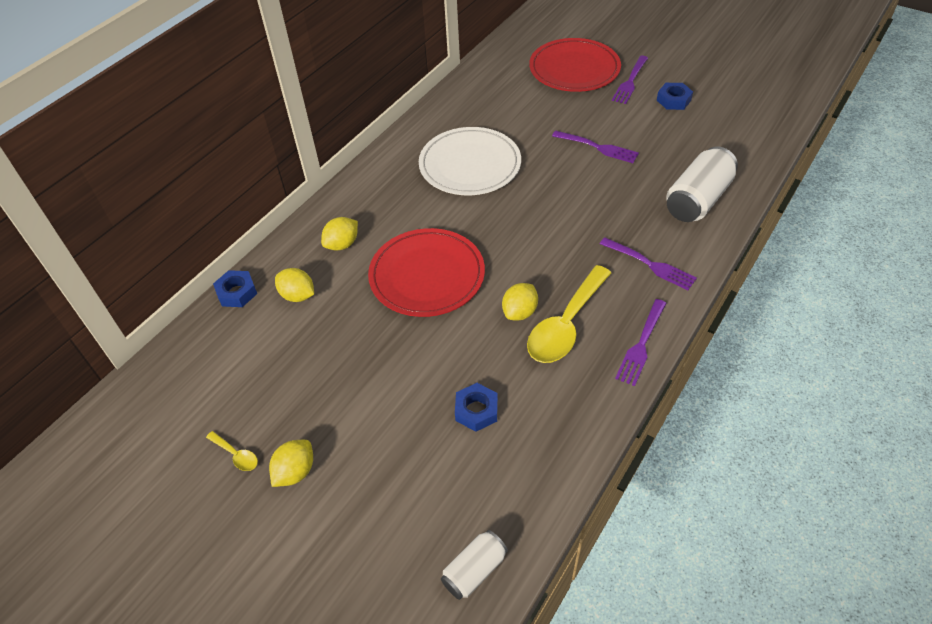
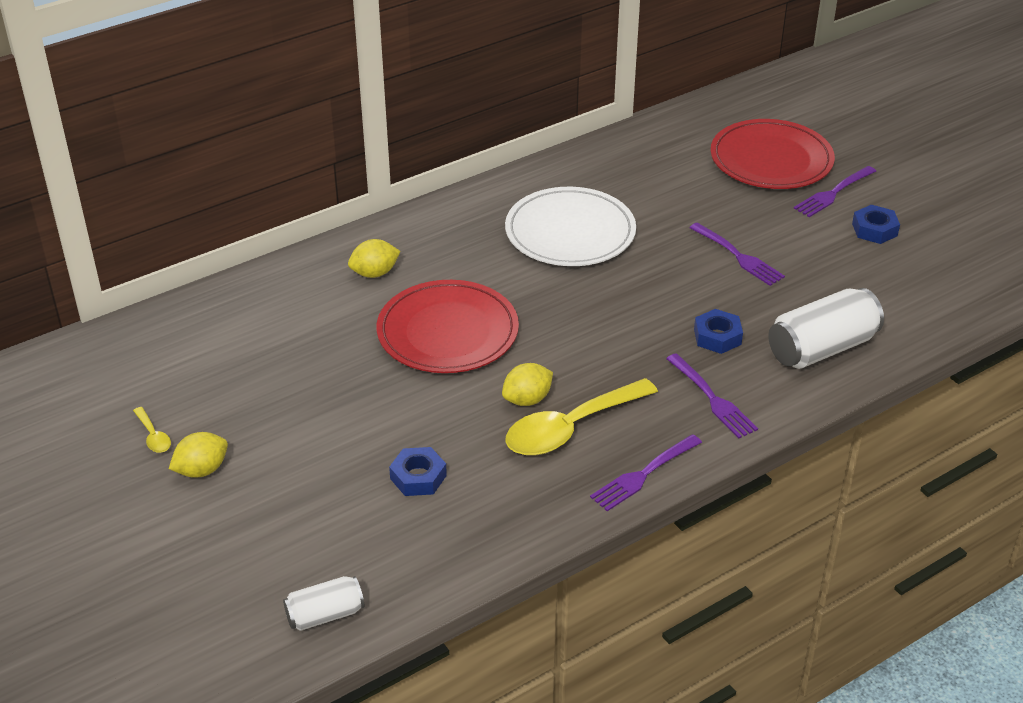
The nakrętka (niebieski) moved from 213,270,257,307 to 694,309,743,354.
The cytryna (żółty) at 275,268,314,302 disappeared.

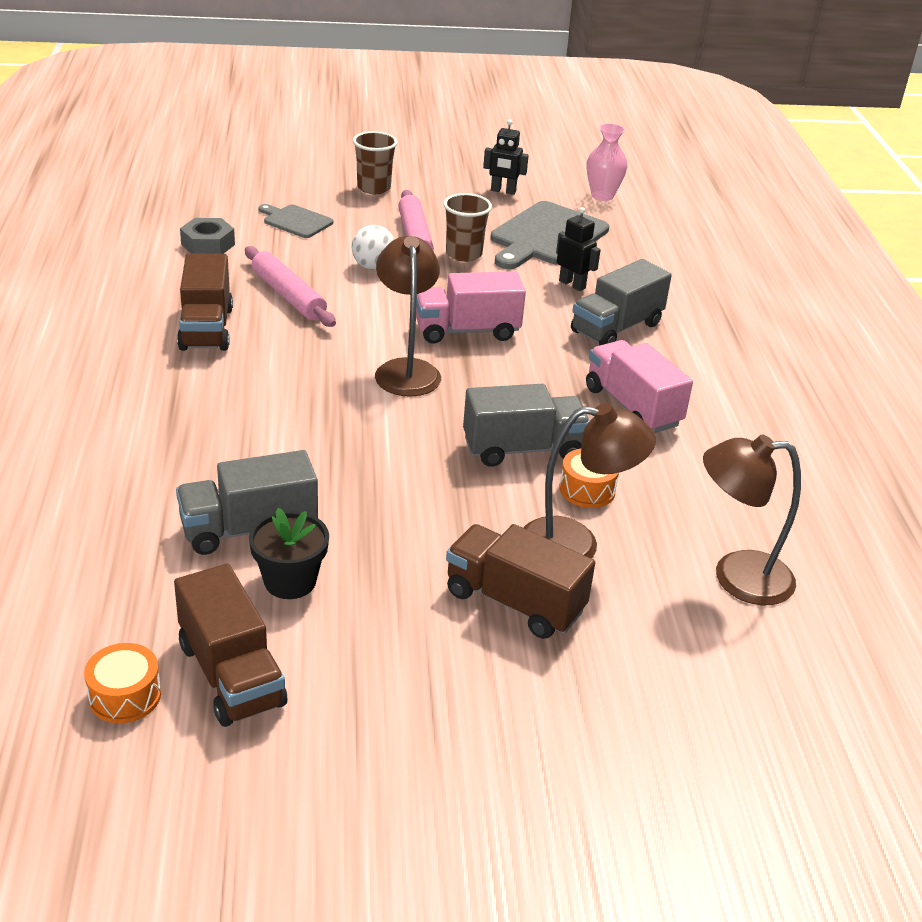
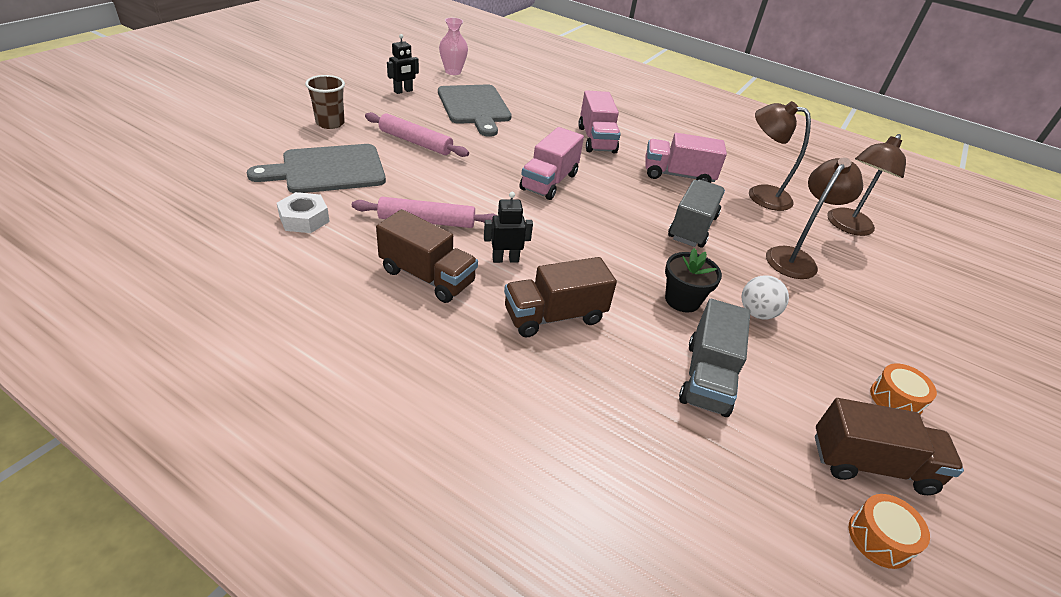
The deska do krojenia (szary) at 259,204,333,238 changed to 1.86 times the size.
The nakrętka (szary) at 180,218,235,254 became the nakrętka (biały) at 277,192,330,233.
The robot (czarny) moved from 556,207,601,291 to 484,192,533,263.
The ciężarówka (brązowy) moved from 446,524,595,639 to 504,257,617,337.
The ciężarówka (szary) at 571,259,672,345 became the ciężarówka (różowy) at 578,90,621,154.
The doniczka (czarny) moved from 249,508,329,599 to 665,248,722,313.
The piłka (biały) moved from 352,225,395,270 to 742,275,789,319.
The lampka (brązowy) moved from 375,236,441,397 to 749,101,811,211.
The bęben (pomarańczowy) moved from 559,449,619,508 to 870,364,937,415.
The szklanka (brązowy) at 443,193,492,262 disappeared.

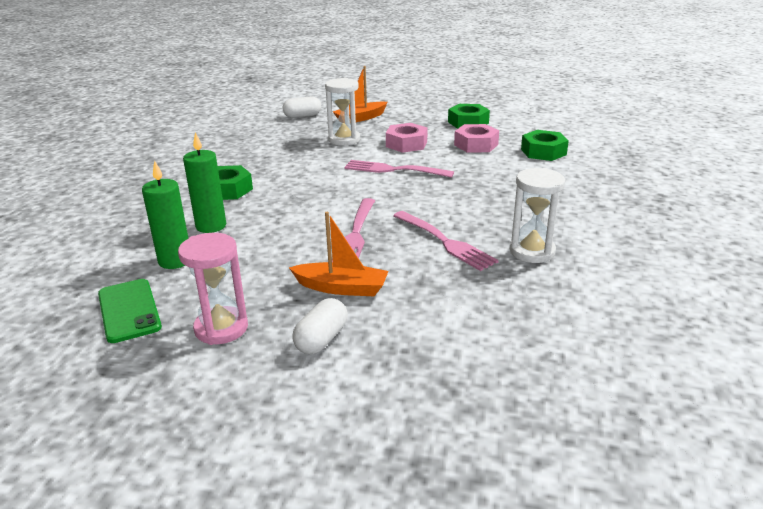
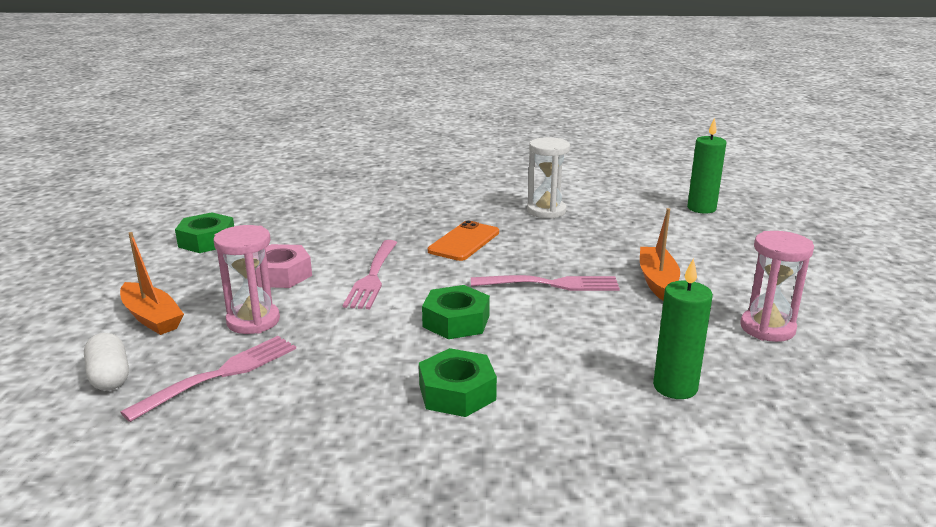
The widelec (różowy) moved from 393,211,499,271 to 120,336,296,422.
The klepsydra (biały) at 325,78,360,146 became the klepsydra (różowy) at 213,225,280,334.
The nakrętka (zielony) moved from 521,130,569,161 to 422,285,490,339.
The telefon (pomarańczowy) at 428,220,499,261 appeared.
The świeca (zielony) moved from 183,132,226,233 to 687,118,727,214.
The telefon (zielony) at 98,279,162,343 disappeared.
The kapsułka (biały) at 292,298,348,354 disappeared.
The nakrętka (różowy) at 454,124,499,153 disappeared.

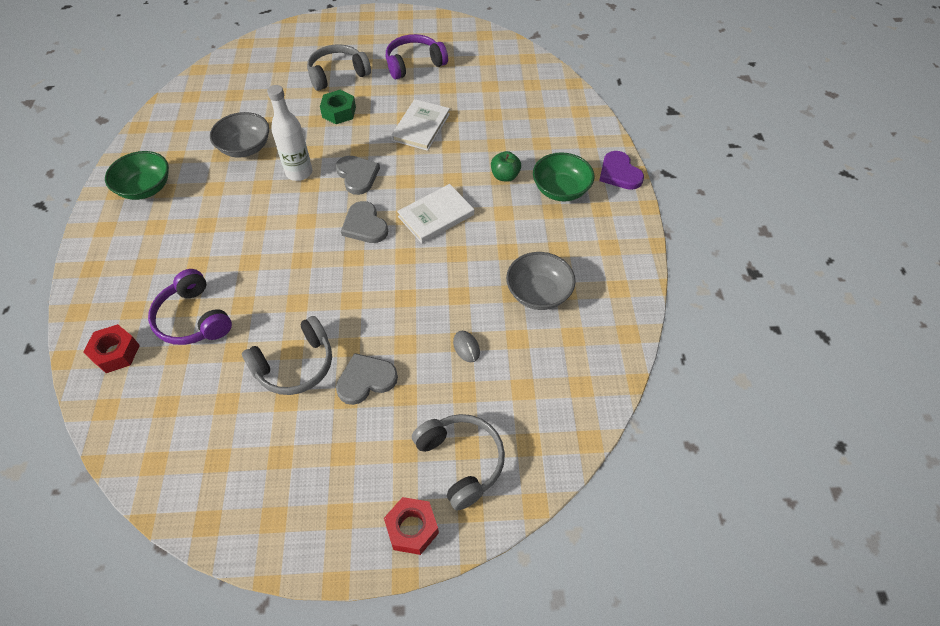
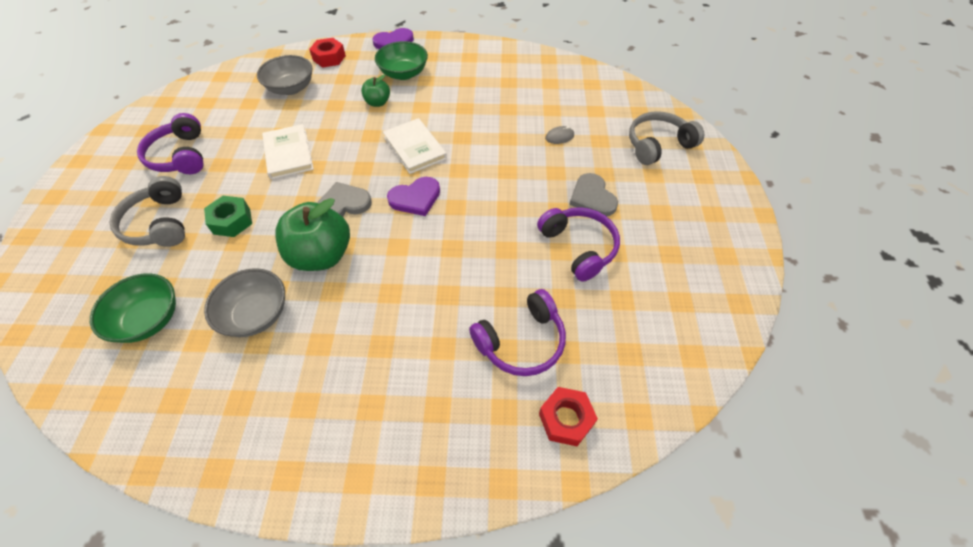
The miska (zielony) moved from 105,151,169,200 to 90,273,176,343.
The miska (szary) moved from 506,252,576,310 to 257,55,313,95.
The książka (biały) at 391,99,450,151 turned 45 degrees clockwise.
The butelka (biały) at 267,85,313,181 was replaced by the jabłko (zielony) at 275,198,350,271.
The nakrętka (czerwony) moved from 384,497,439,555 to 309,38,346,68.
The serce (szary) at 341,201,388,243 became the serce (fioletowy) at 387,177,440,216.
The słuchawki (szary) at 242,316,332,395 became the słuchawki (fioletowy) at 537,207,620,282.

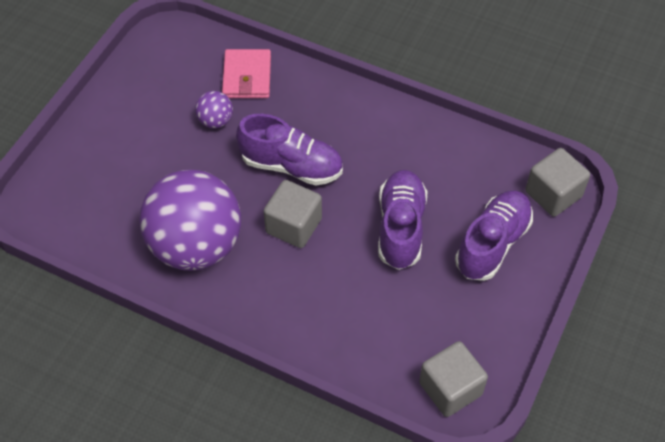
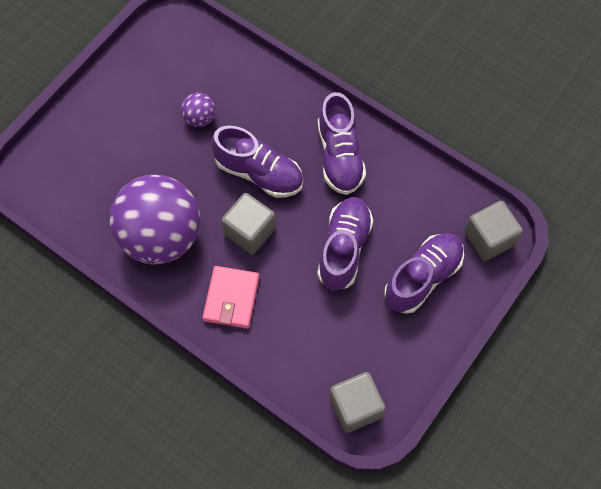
The portfel (różowy) moved from 222,49,271,98 to 202,266,260,329.
The but (fioletowy) at 318,92,366,195 appeared.

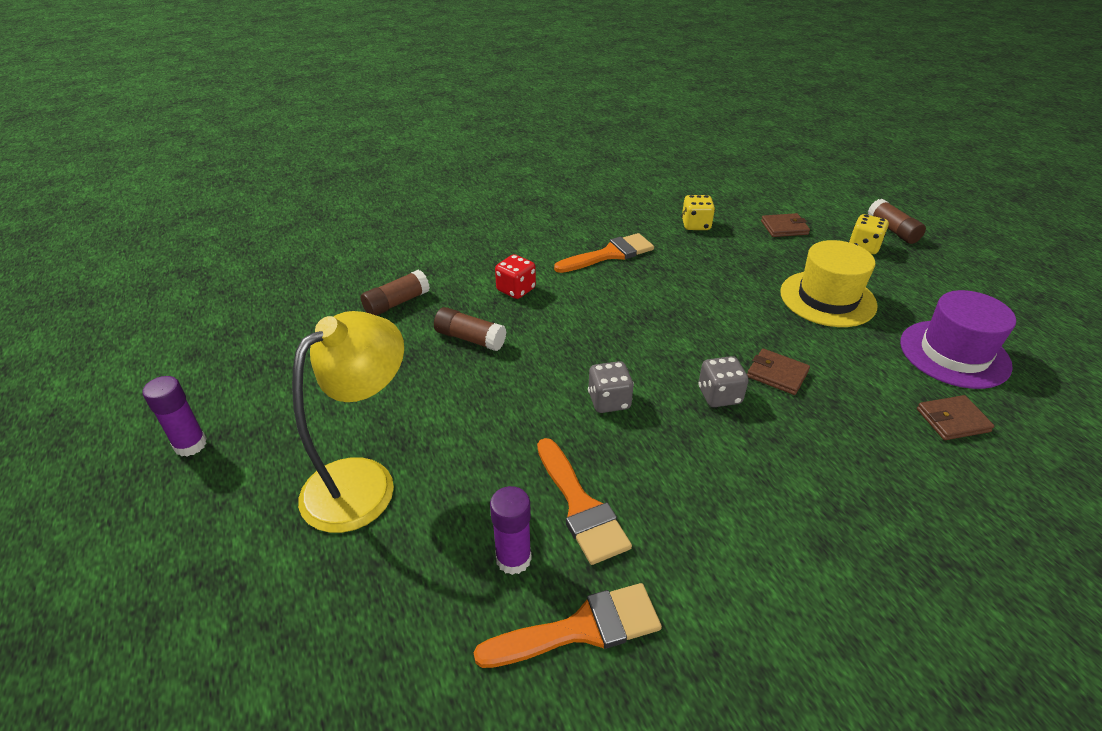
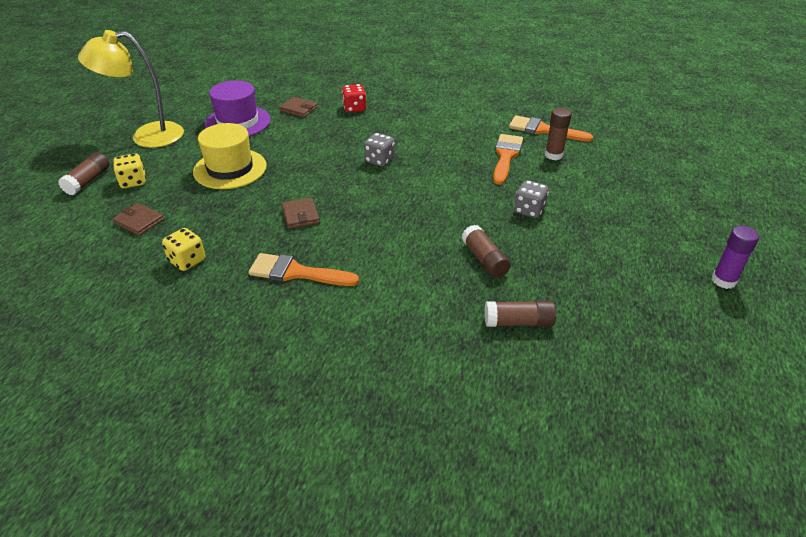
The lampka (żółty) moved from 292,311,404,533 to 78,30,184,148.
The portfel (brązowy) moved from 747,349,810,395 to 282,198,320,229.
The kostka do gry (czerwony) moved from 495,254,536,299 to 342,84,366,113.
The kostka do gry (szary) moved from 588,361,634,413 to 514,180,549,218.
The klej w sztyfcie (fioletowy) at 490,486,532,575 became the klej w sztyfcie (brązowy) at 545,108,572,160.

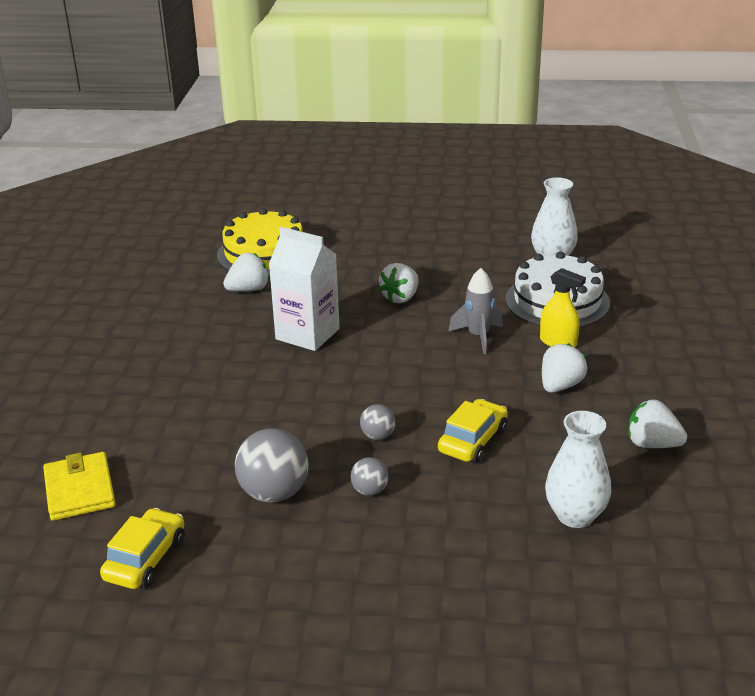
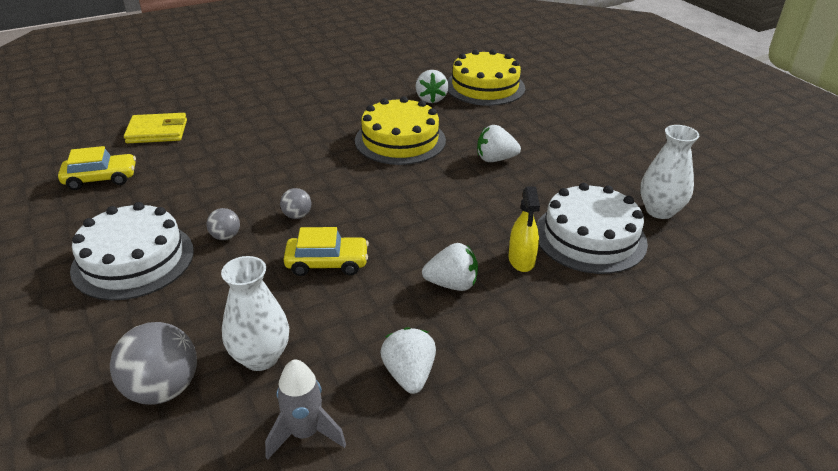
The tort (biały) at 70,202,194,300 appeared.
The piłka (szary) moved from 235,429,309,503 to 110,322,197,405.
The portfel (żółty) at 43,452,116,521 turned 45 degrees clockwise.
The rakieta (szary) moved from 449,268,503,354 to 265,360,346,460.
The karton mleka (biały) at 269,227,340,351 was replaced by the tort (żółty) at 355,97,446,165.
The truskawka (biały) at 223,253,269,291 turned 60 degrees clockwise.

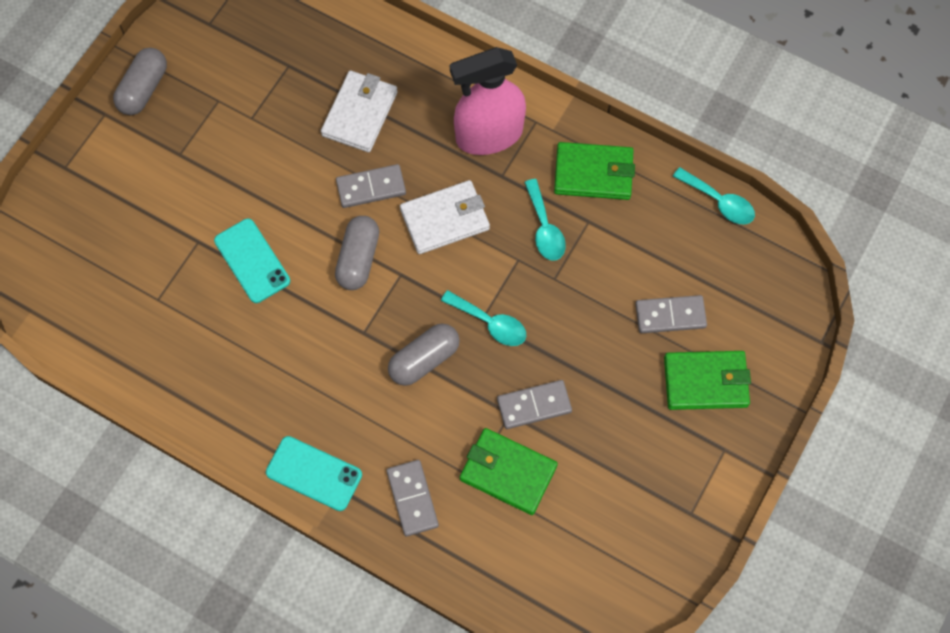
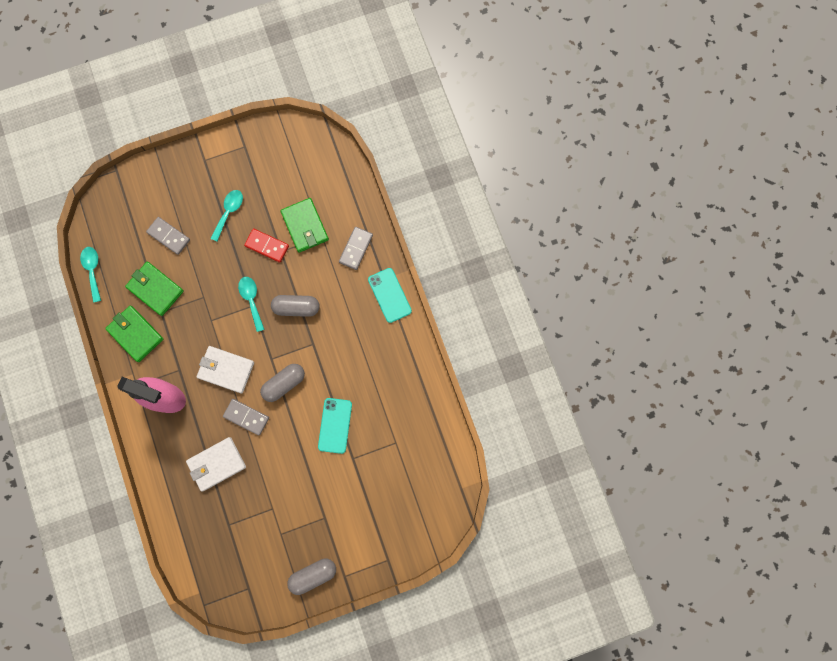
The portfel (zielony) moved from 664,351,751,410 to 125,261,184,316.
The łyżka (turkusowy) moved from 524,179,566,261 to 210,190,243,242.
The kostka domina (szary) at 497,380,572,429 became the kostka domina (czerwony) at 244,229,289,263.

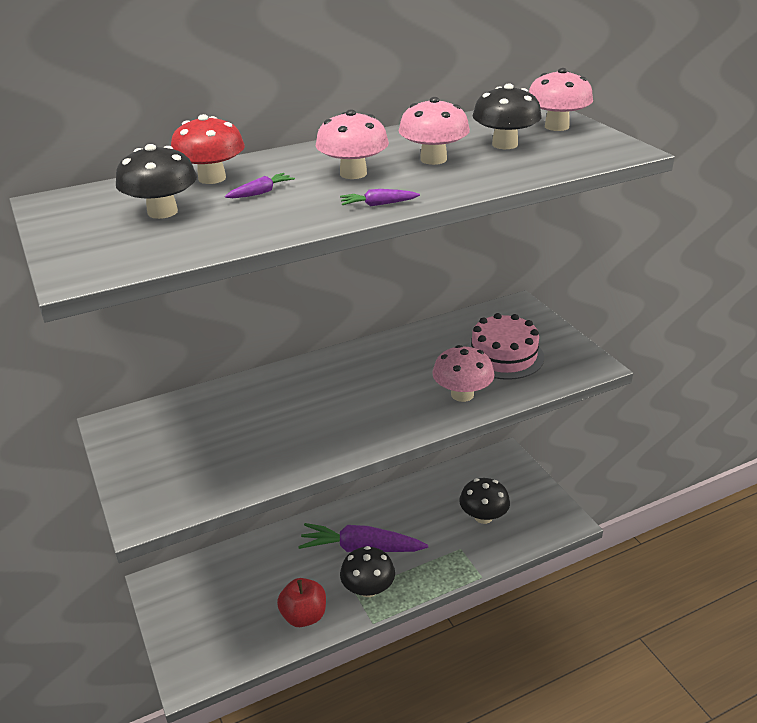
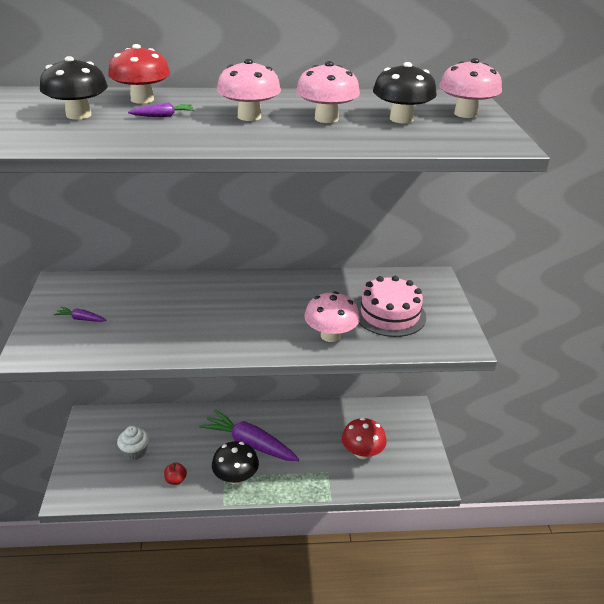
The marchewka (fioletowy) moved from 340,189,420,207 to 54,307,106,322.
The muffinka (biały) at 117,426,149,460 appeared.
The jabłko (czerwony) at 277,578,326,627 changed to 0.56 times the size.
The grzyb (czarny) at 459,478,510,524 became the grzyb (czerwony) at 342,418,387,459.

